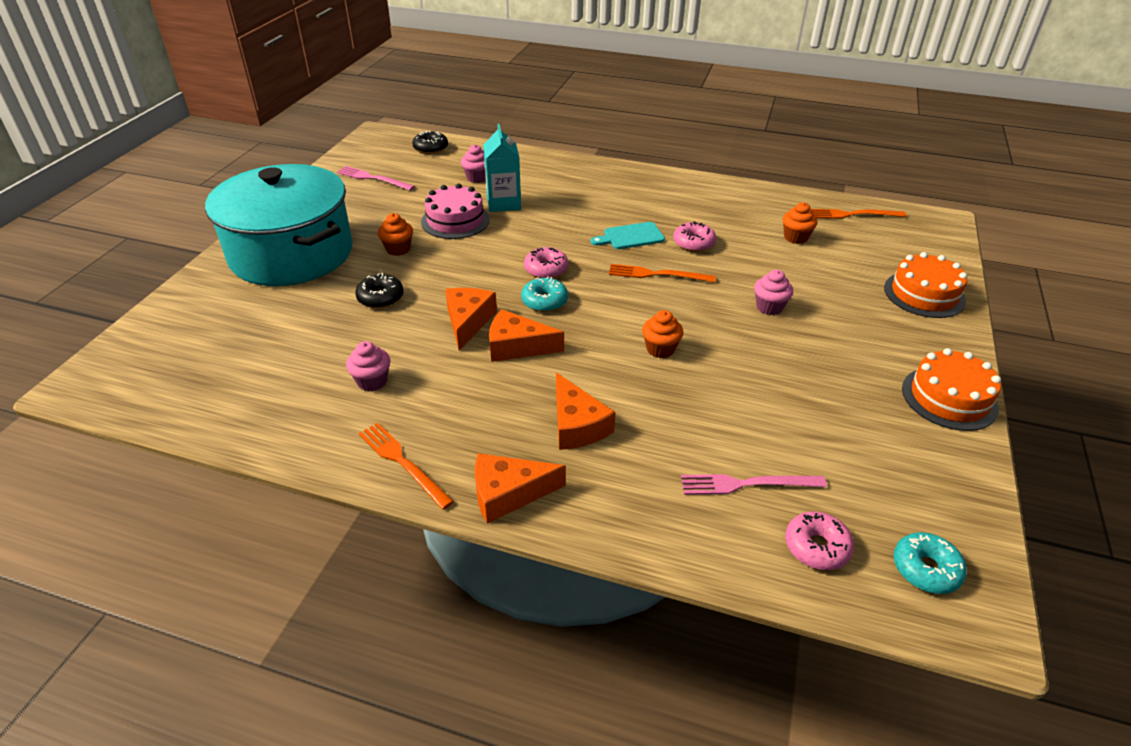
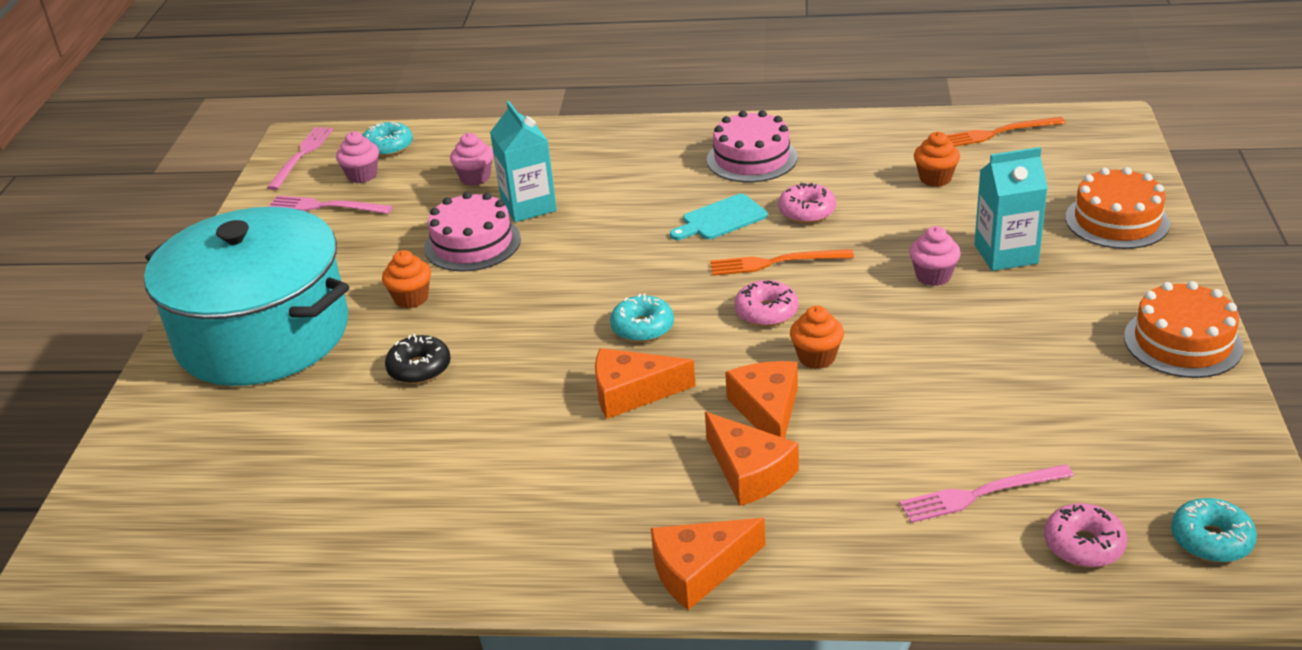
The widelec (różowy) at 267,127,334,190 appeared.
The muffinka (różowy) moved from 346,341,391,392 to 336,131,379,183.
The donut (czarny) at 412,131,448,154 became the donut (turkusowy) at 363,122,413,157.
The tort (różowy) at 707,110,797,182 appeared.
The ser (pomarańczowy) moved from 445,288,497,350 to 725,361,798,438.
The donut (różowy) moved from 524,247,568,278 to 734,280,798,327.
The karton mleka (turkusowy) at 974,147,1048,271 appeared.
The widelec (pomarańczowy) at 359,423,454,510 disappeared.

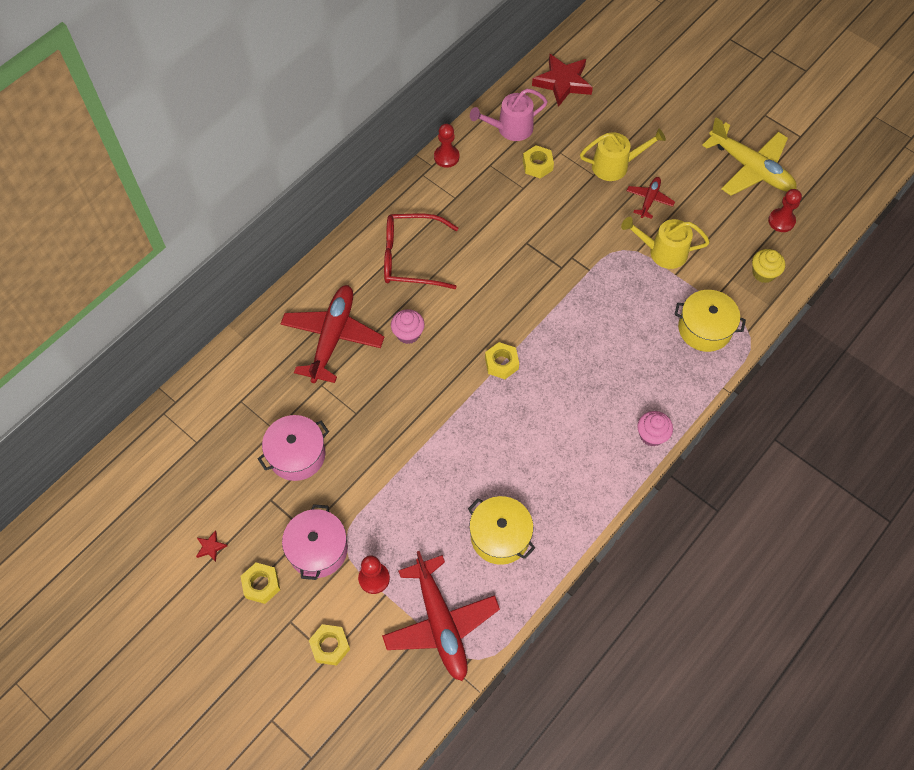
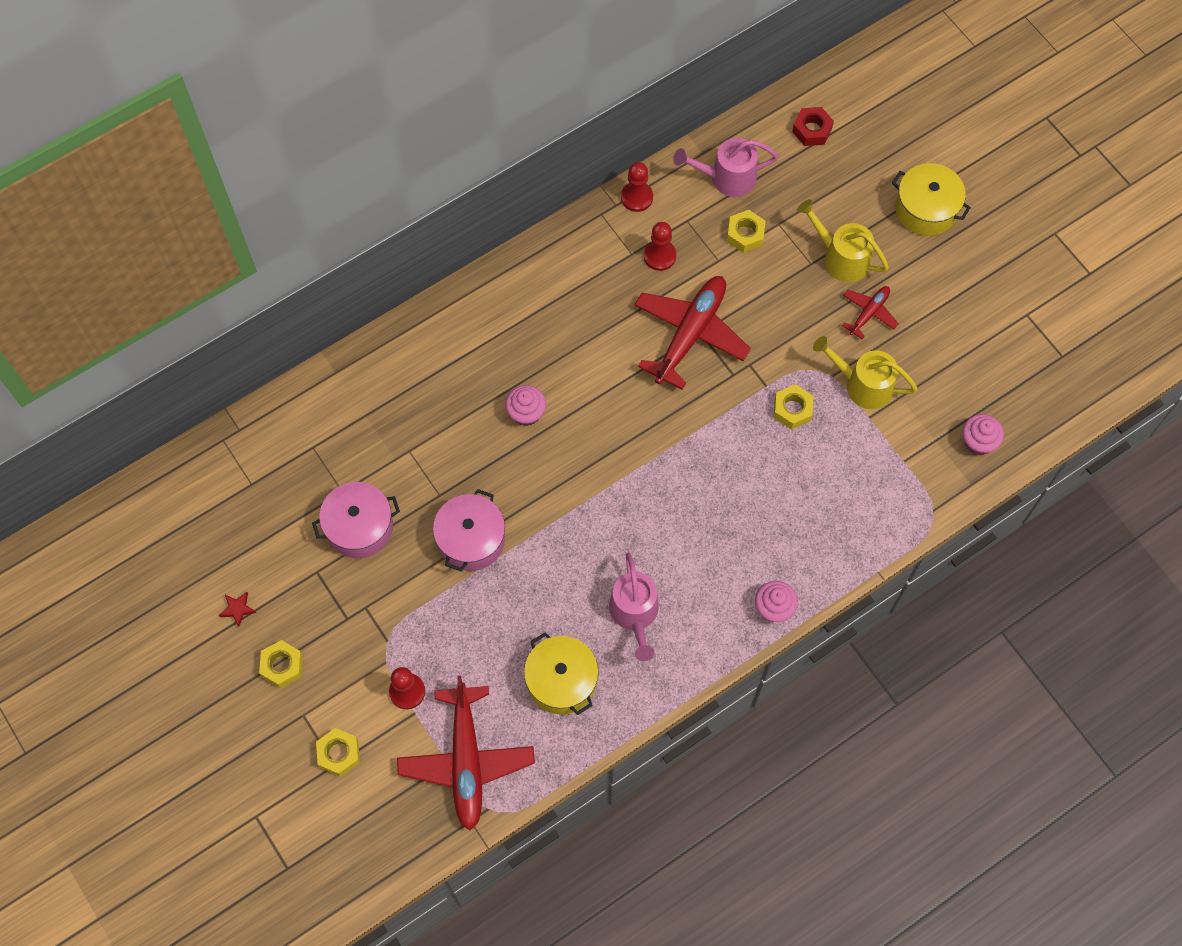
The garnek (różowy) moved from 282,504,348,580 to 433,489,505,571.
The konewka (różowy) at 609,552,659,661 appeared.
The samolot (czerwony) moved from 281,285,384,383 to 634,276,751,390.
The pionek (czerwony) moved from 768,189,802,232 to 644,222,676,271.
The nakrętka (żółty) moved from 485,342,519,379 to 774,384,814,430.
The gwiazda (czerwony) at 532,54,593,107 was replaced by the nakrętka (czerwony) at 792,107,834,146.
The konewka (żółty) at 580,129,666,181 turned 150 degrees counterclockwise.
The garnek (żółty) moved from 674,290,746,352 to 892,163,971,236.
The muffinka (żółty) at 752,249,785,283 became the muffinka (różowy) at 963,414,1004,455.
The okulary (czerwony) at 384,214,458,289 disappeared.
The samolot (żółty) at 702,117,796,196 disappeared.

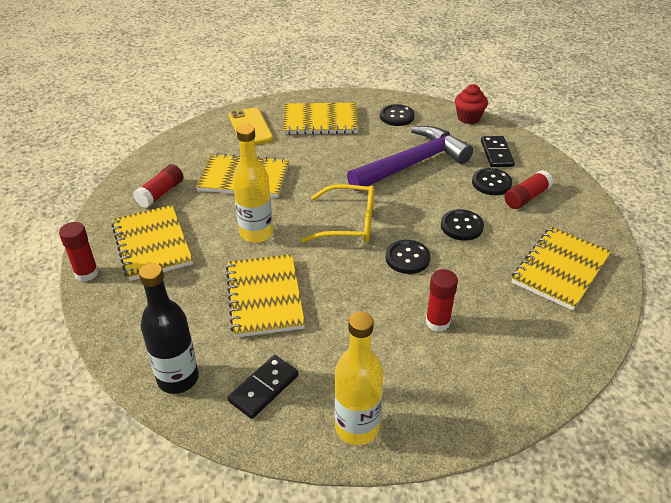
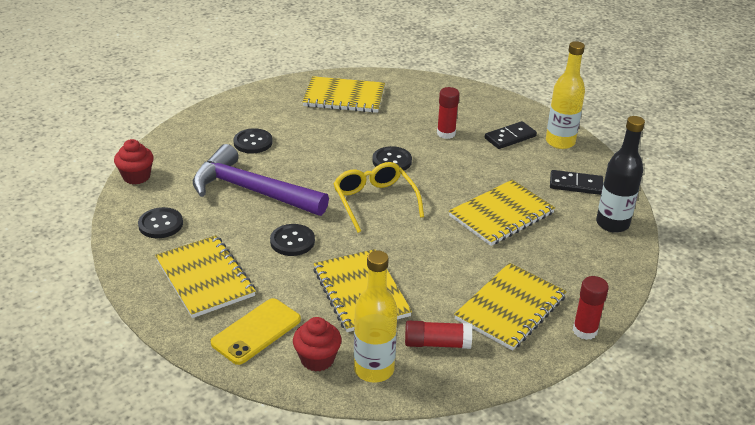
The guzik (czarny) moved from 441,209,484,241 to 270,224,315,256.
The muffinka (czerwony) at 293,317,342,372 appeared.
The butelka (żółty) moved from 233,124,273,243 to 354,250,398,383.
The kostka domina (czarny) moved from 481,136,515,167 to 485,121,537,149.
The klej w sztyfcie (czerwony) at 505,170,553,209 disappeared.

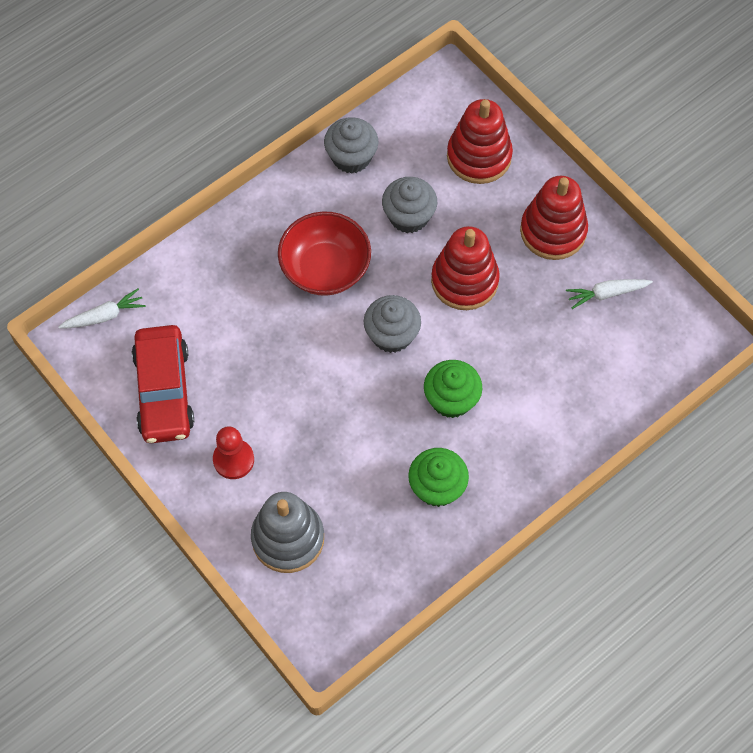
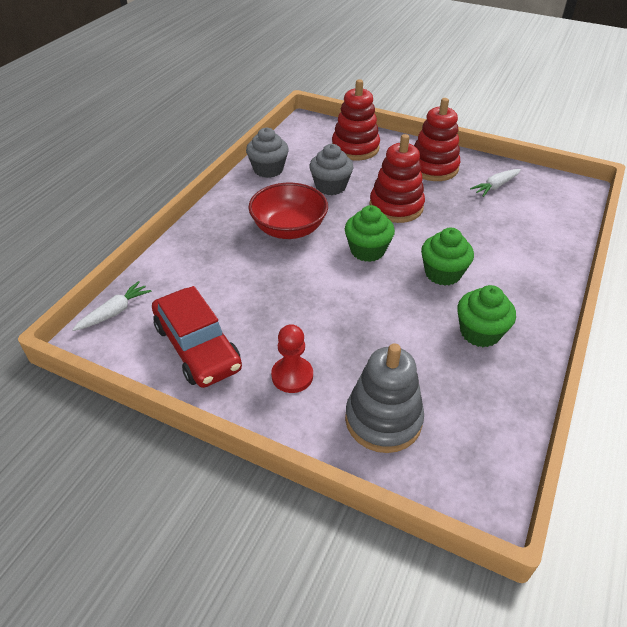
The muffinka (szary) at 364,295,421,353 became the muffinka (zielony) at 345,205,395,262.

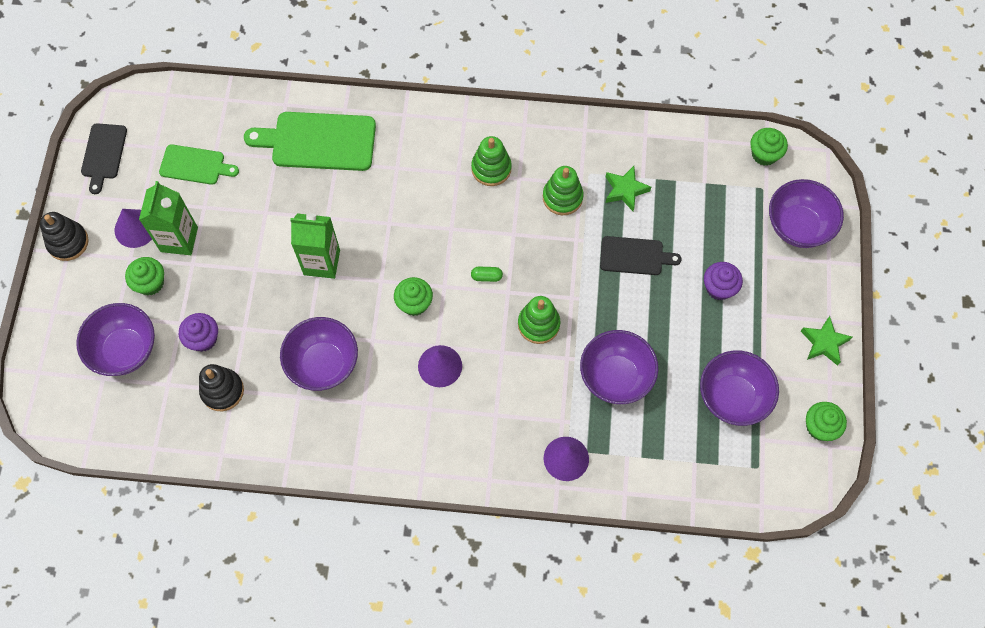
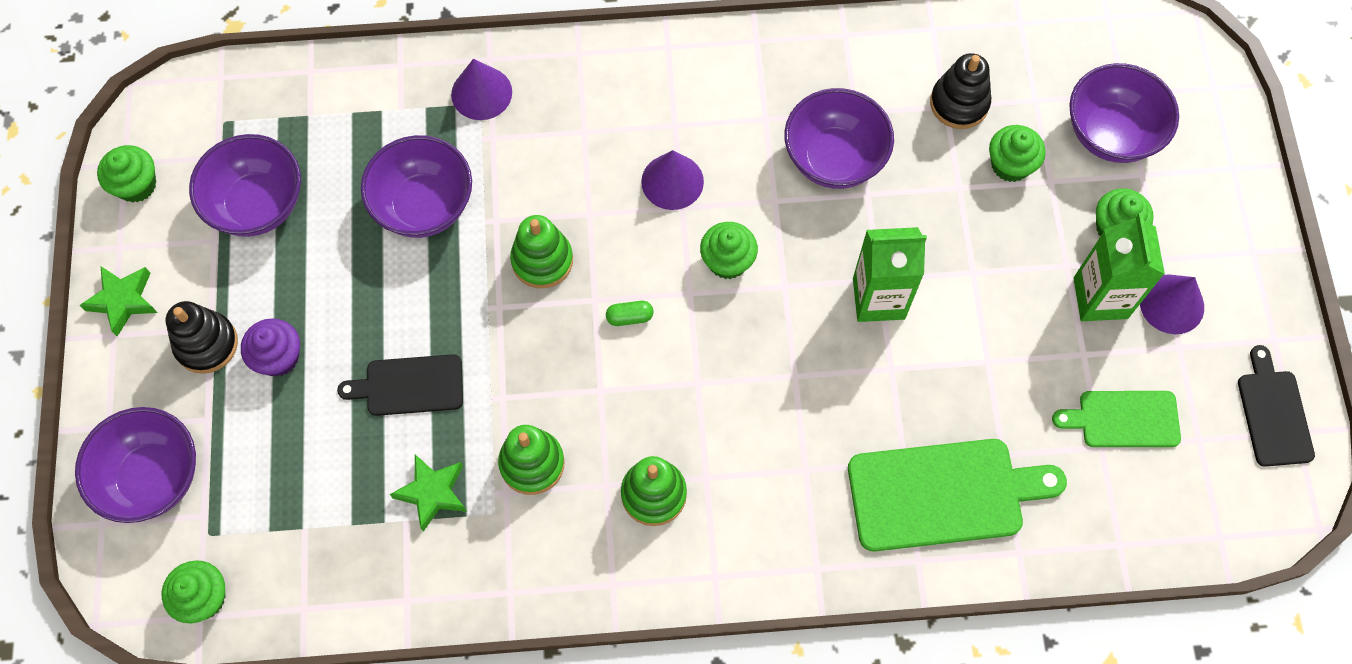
The zabawka nakładanka (czarny) moved from 40,212,89,261 to 166,301,238,374.
The muffinka (fioletowy) at 179,313,218,352 became the muffinka (zielony) at 989,125,1046,182.

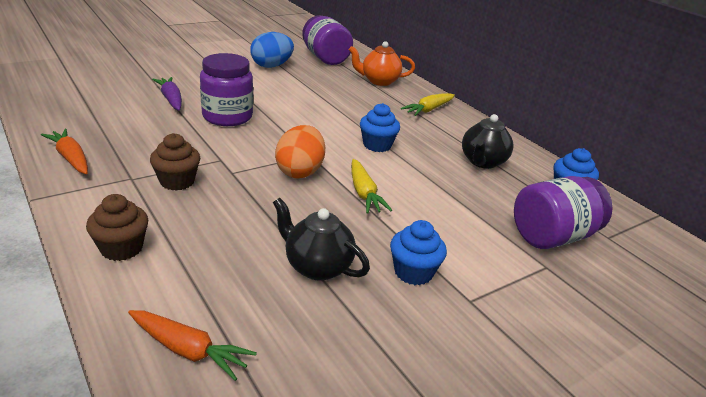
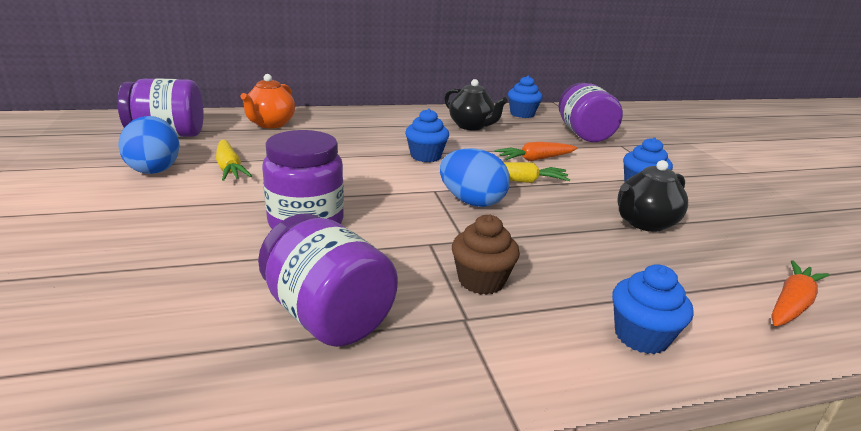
The marchewka (żółty) moved from 401,93,455,116 to 216,140,252,181.
The słoik (fioletowy) at 258,213,398,347 appeared.
The jajko (pomarańczowy) at 275,125,325,179 became the jajko (niebieski) at 440,148,510,207.
The marchewka (pomarańczowy) moved from 41,128,88,174 to 495,142,578,161.
The muffinka (brązowy) at 86,194,148,261 became the muffinka (niebieski) at 612,264,693,354.
The marchewka (fioletowy) at 152,77,182,111 disappeared.

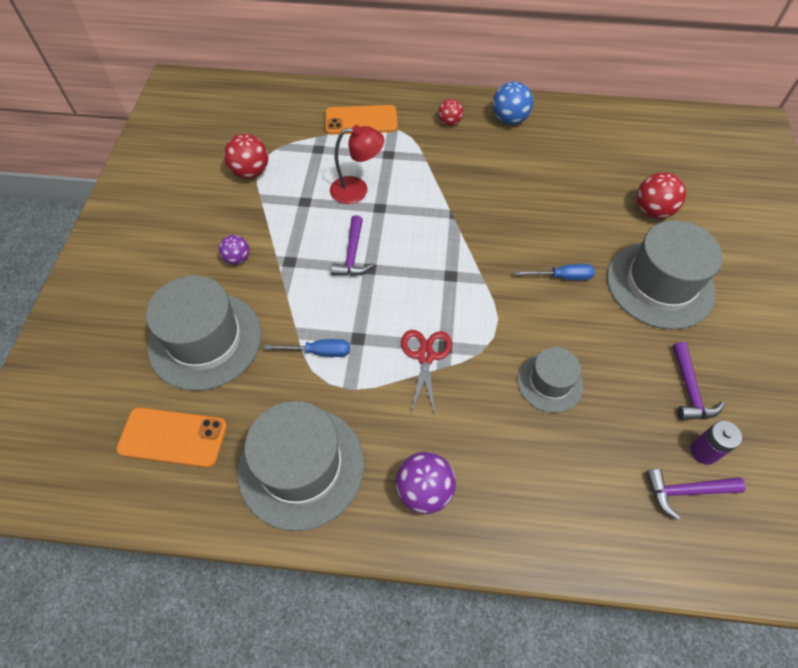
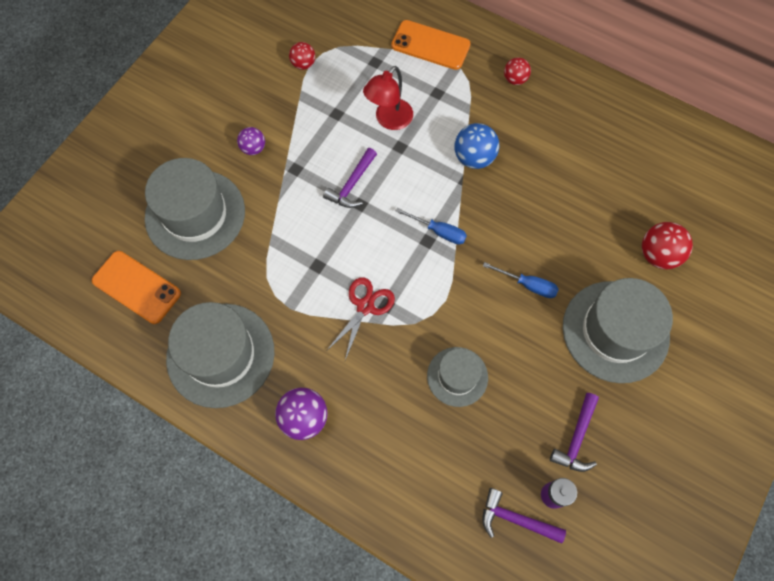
The piłka (czerwony) at 224,134,268,179 changed to 0.63 times the size.
The lampka (czerwony) at 330,125,384,204 turned 105 degrees clockwise.
The śrubokręt (niebieski) moved from 264,339,350,357 to 395,208,467,245.
The piłka (niebieski) moved from 492,82,534,125 to 454,123,499,169.

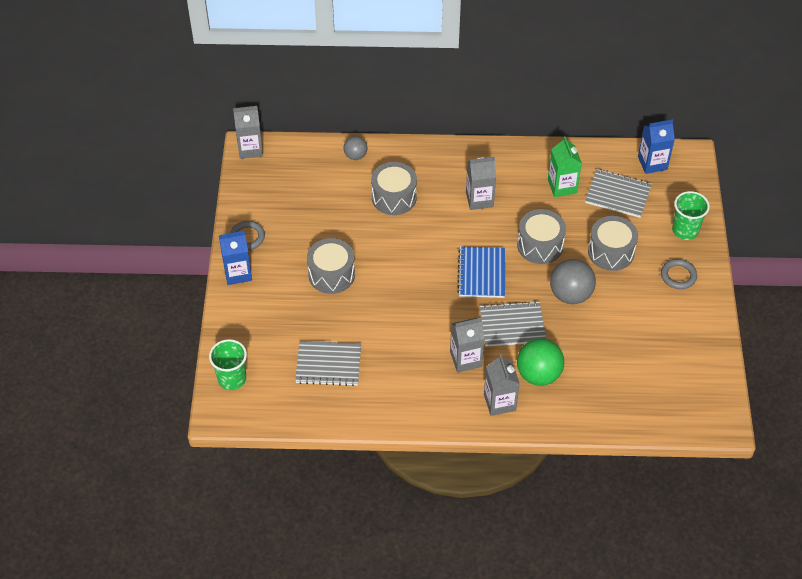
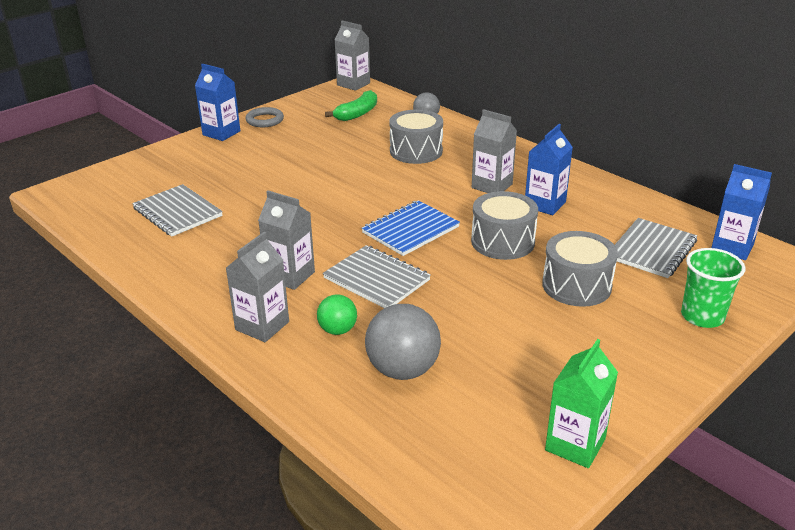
The piłka (zielony) at 517,338,564,386 changed to 0.57 times the size.
The banan (zielony) at 325,90,377,121 appeared.
The piłka (szary) moved from 550,259,596,304 to 365,304,441,380.
The karton mleka (niebieski) at 525,124,573,215 appeared.
The karton mleka (zielony) moved from 548,136,582,197 to 545,339,618,468.
The zeszyt (szary) at 585,169,652,218 turned 60 degrees clockwise.
The szklanka (zielony) at 209,339,247,390 disappeared.
The bęben (szary) at 307,238,355,294 disappeared.
The pierścień (szary) at 661,259,697,289 disappeared.

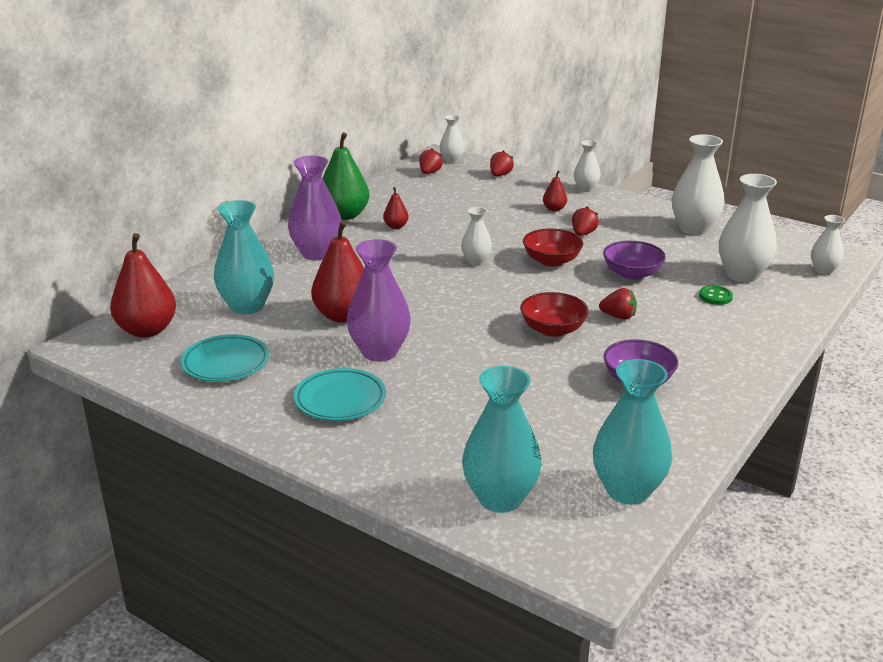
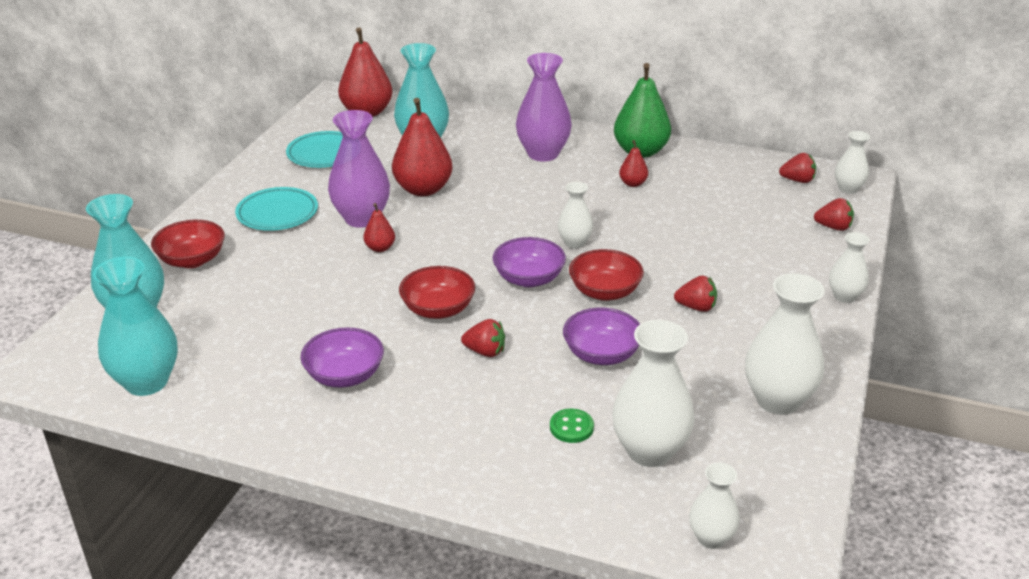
The miska (czerwony) at 151,220,225,268 appeared.
The gruszka (czerwony) moved from 543,170,567,211 to 363,203,395,252.
The truskawka (czerwony) at 599,288,637,320 turned 75 degrees counterclockwise.
The miska (fioletowy) at 493,237,566,287 appeared.

